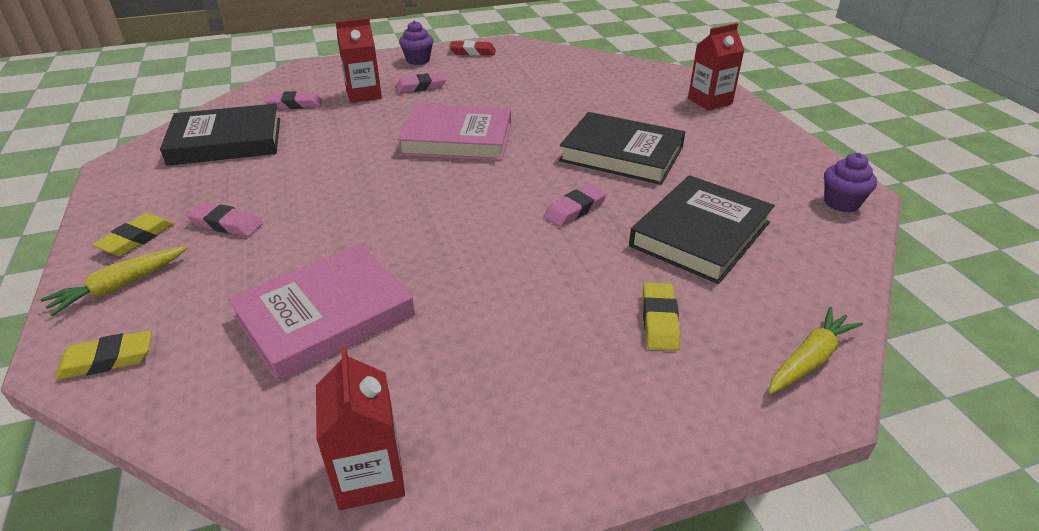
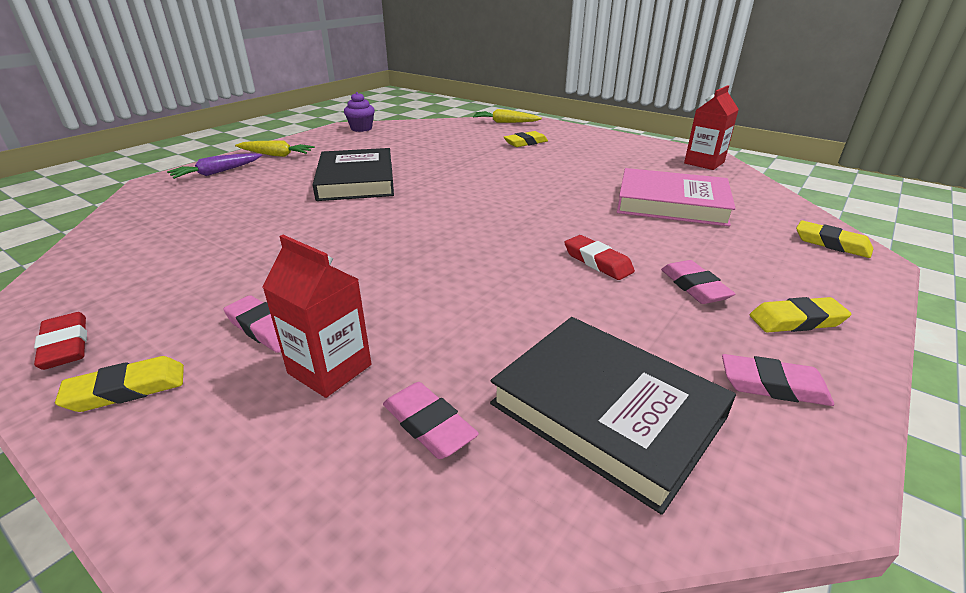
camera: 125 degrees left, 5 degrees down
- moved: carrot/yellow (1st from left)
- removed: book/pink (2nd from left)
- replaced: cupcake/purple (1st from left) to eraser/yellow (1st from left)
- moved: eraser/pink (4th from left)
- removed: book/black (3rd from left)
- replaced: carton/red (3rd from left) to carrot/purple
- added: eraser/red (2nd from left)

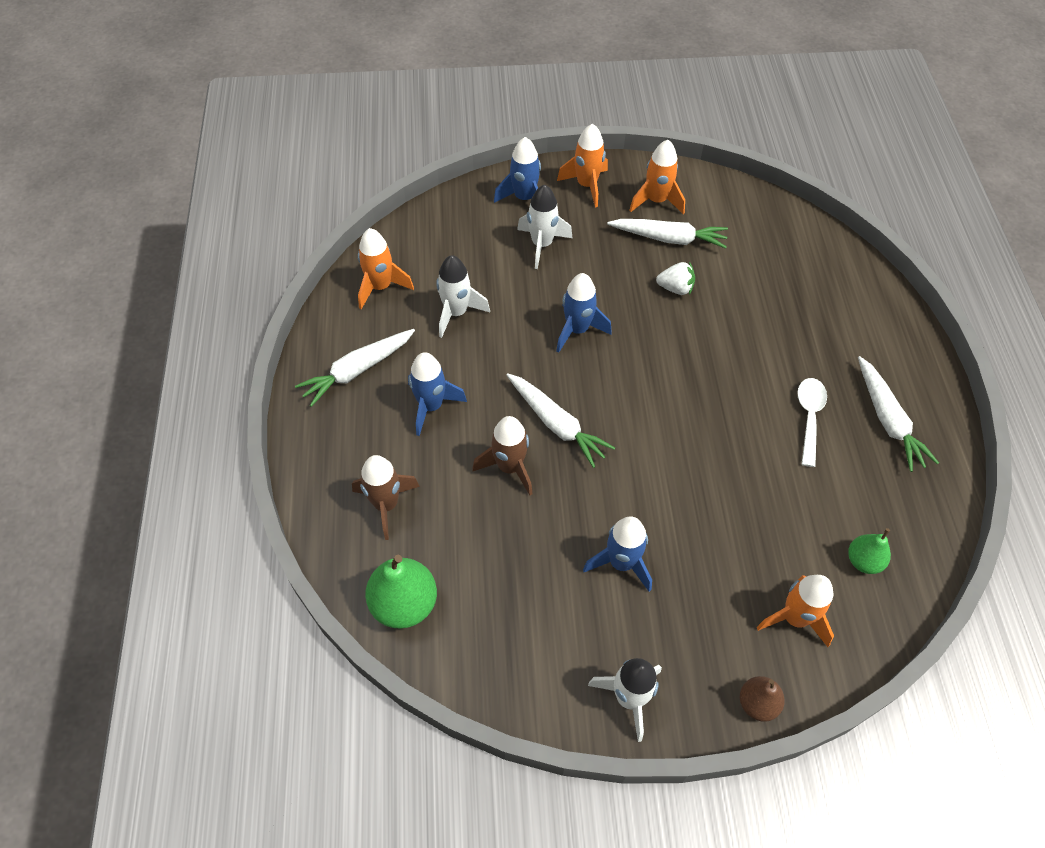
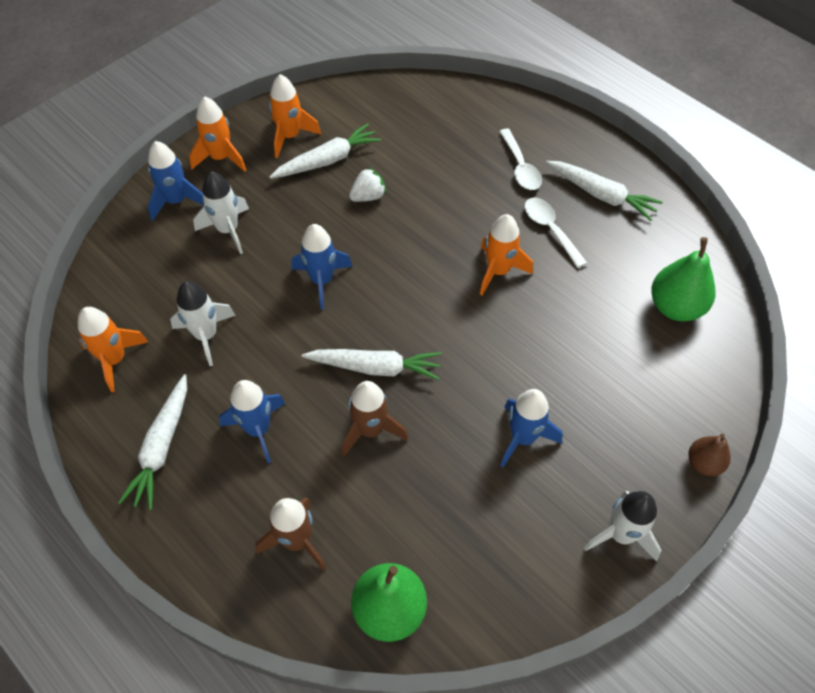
camera: 40 degrees left, 0 degrees up
- moved: rocket/orange (4th from left)
- resized: pear/green (2nd from left) x1.69
- added: spoon/white (1st from left)

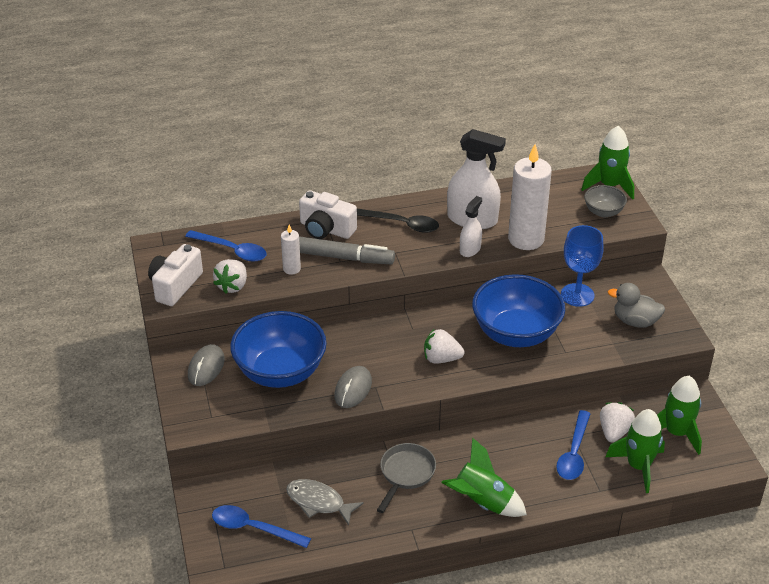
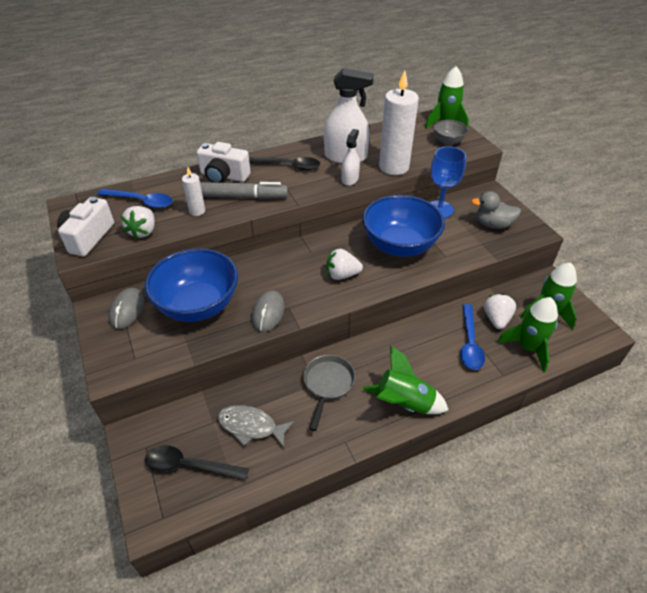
camera: 10 degrees left, 5 degrees up
- recoloured: spoon/blue (2nd from left) to spoon/black (1st from left)

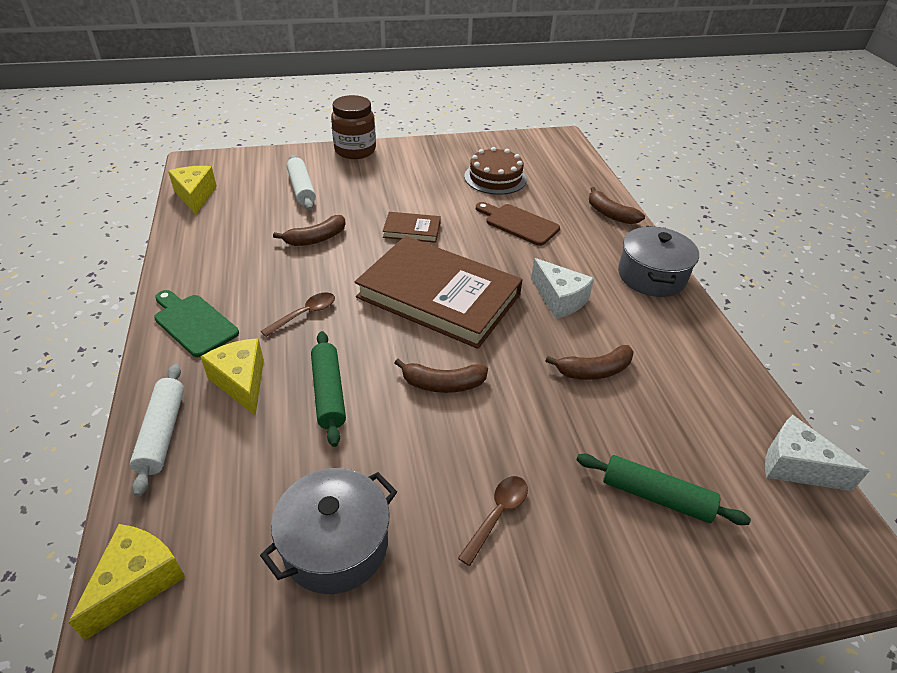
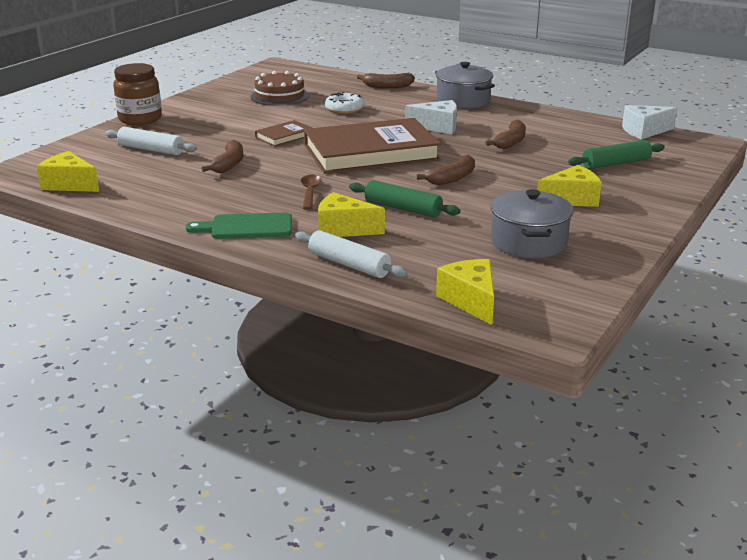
camera: 45 degrees left, 15 degrees down
- replaced: spoon/brown (2nd from left) to cheese/yellow (4th from left)
- replaced: cutting board/brown to donut/white

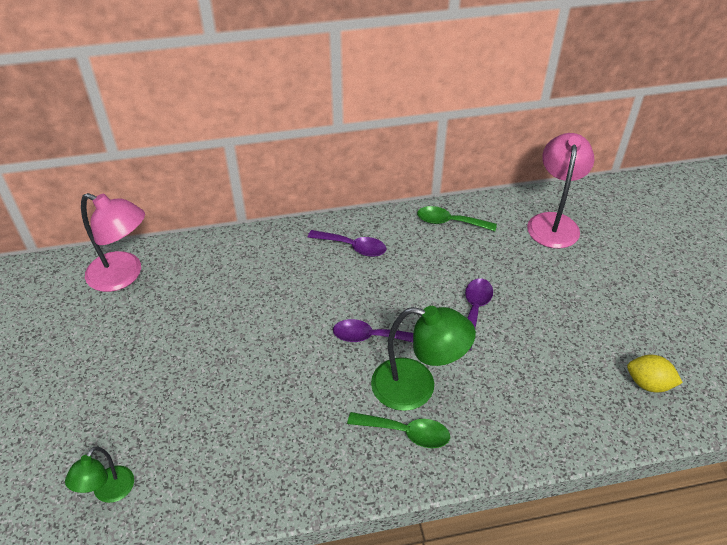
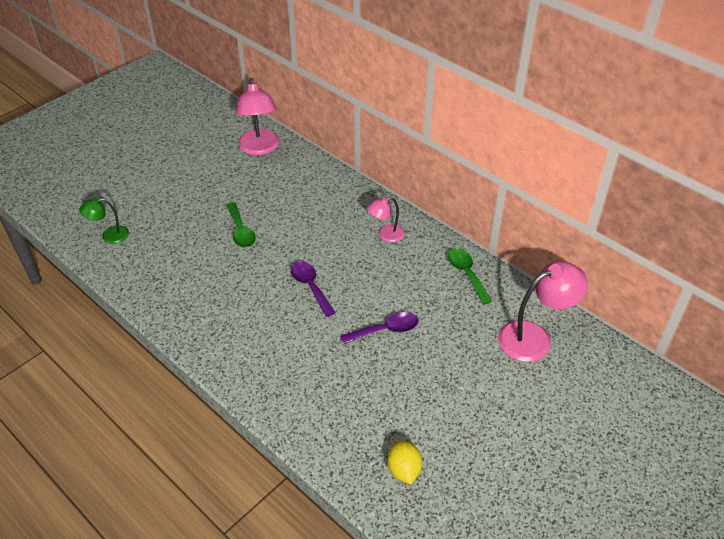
camera: 55 degrees right, 0 degrees up
- replaced: spoon/purple (1st from left) to lamp/pink (2nd from left)
- moved: spoon/green (1st from left)
- removed: lamp/green (2nd from left)

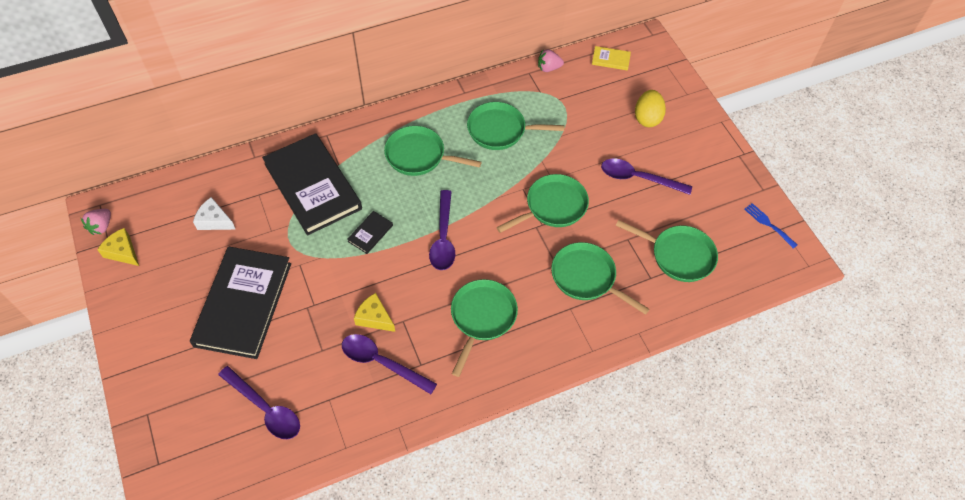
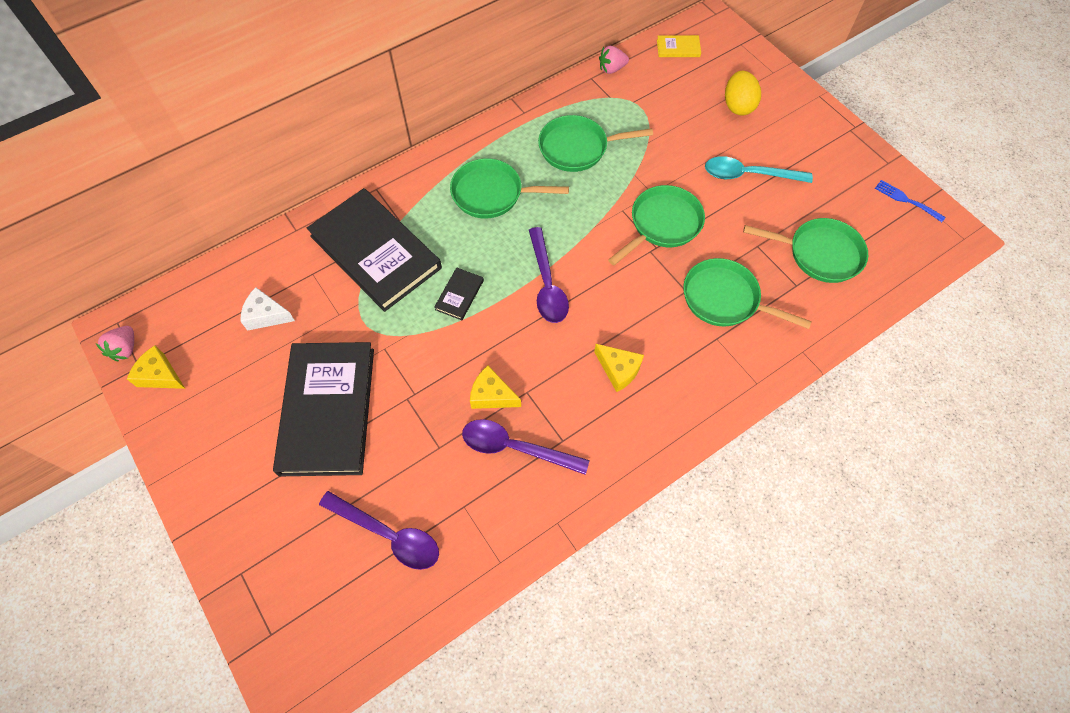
camera: 10 degrees left, 5 degrees up
- replaced: pan/green (2nd from left) to cheese/yellow (3rd from left)
- recoloured: spoon/purple (4th from left) to spoon/turquoise

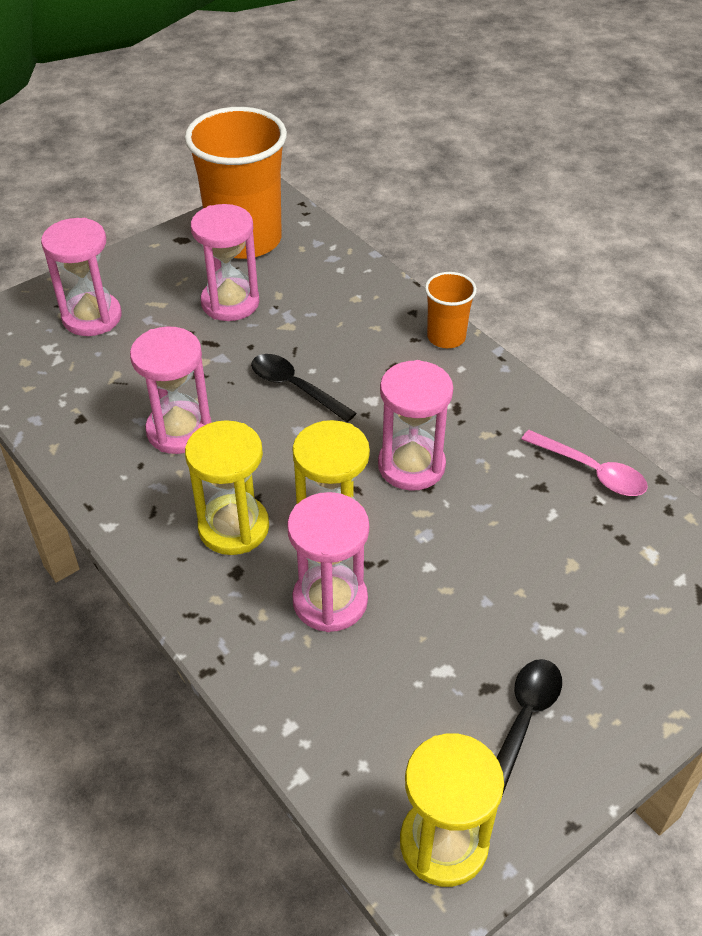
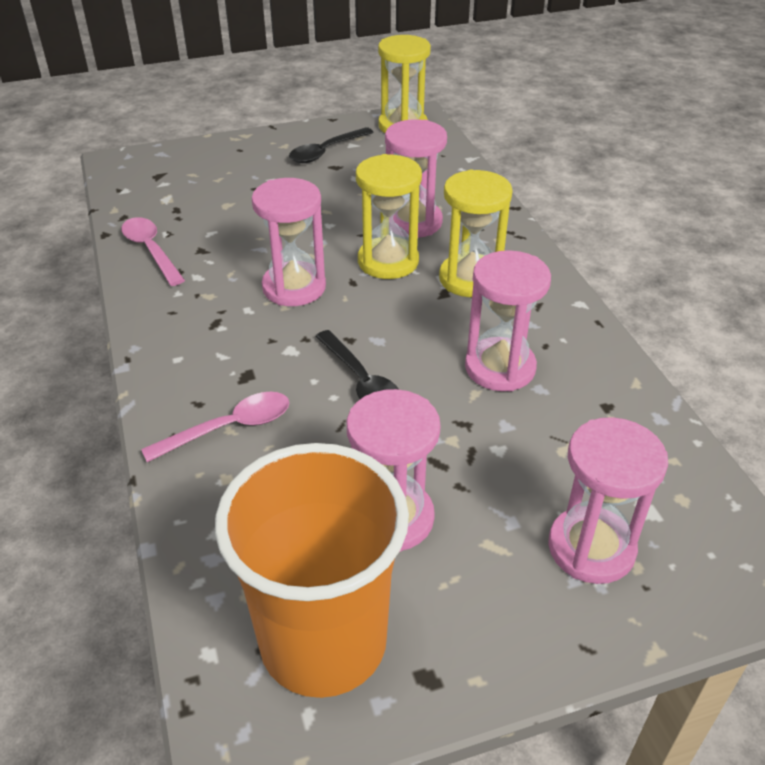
camera: 160 degrees left, 5 degrees down
- removed: cup/orange (2nd from left)
- added: spoon/pink (2nd from left)

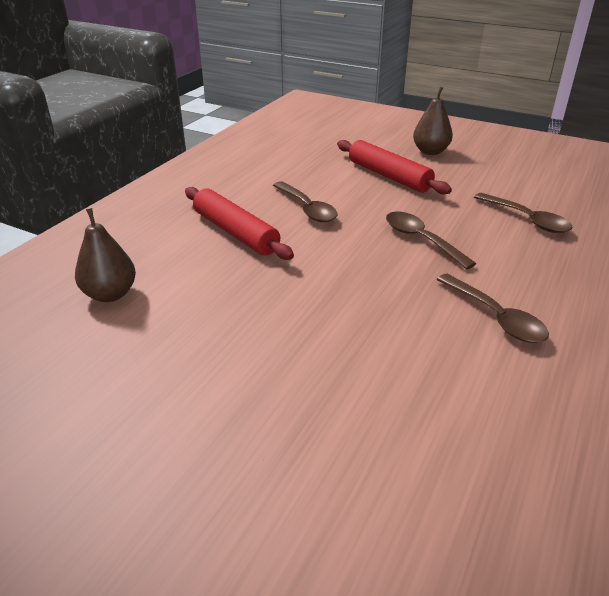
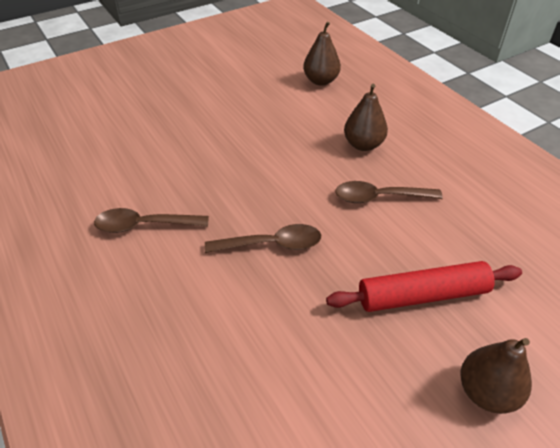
camera: 120 degrees right, 10 degrees up
- replaced: rolling pin/red (1st from left) to pear/brown (2nd from left)
- removed: spoon/brown (4th from left)

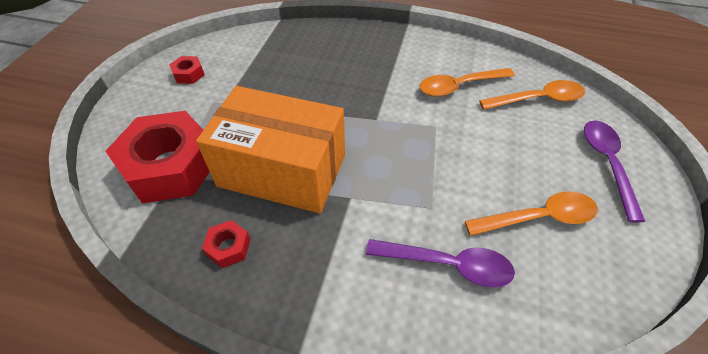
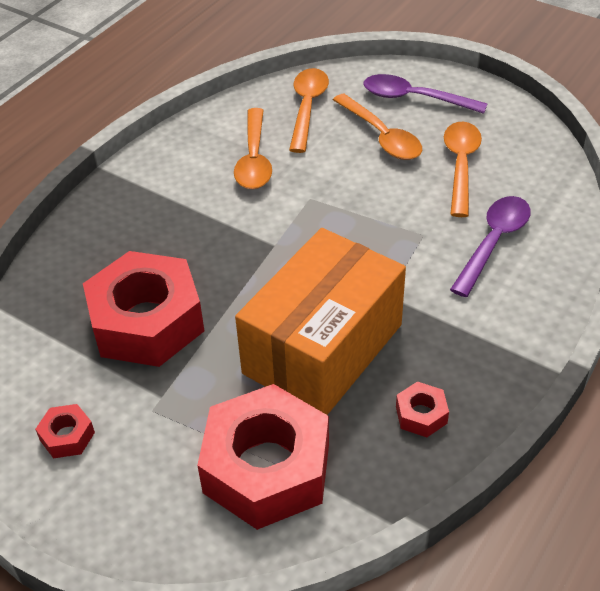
camera: 70 degrees left, 5 degrees down
- added: nut/red (2nd from left)
- added: spoon/orange (3rd from left)

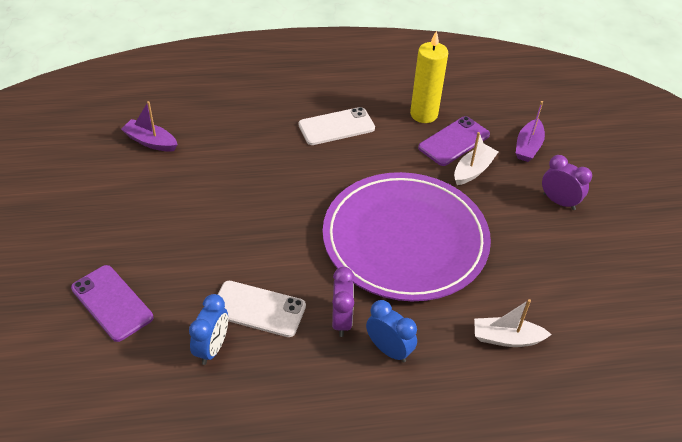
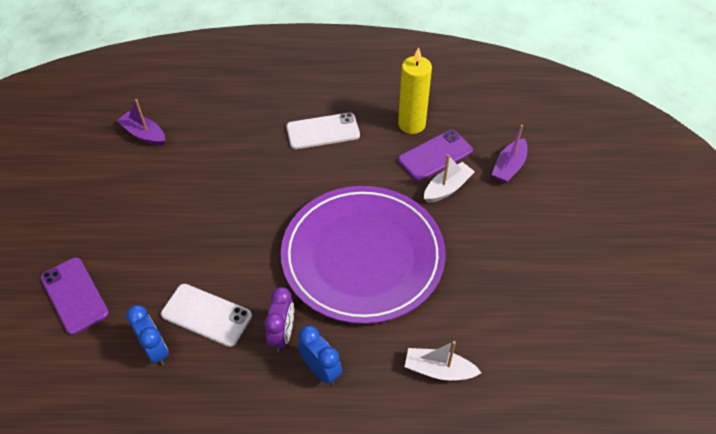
camera: 10 degrees right, 5 degrees up
- turned: clock/blue (1st from left) 60 degrees counterclockwise
- removed: clock/purple (2nd from left)

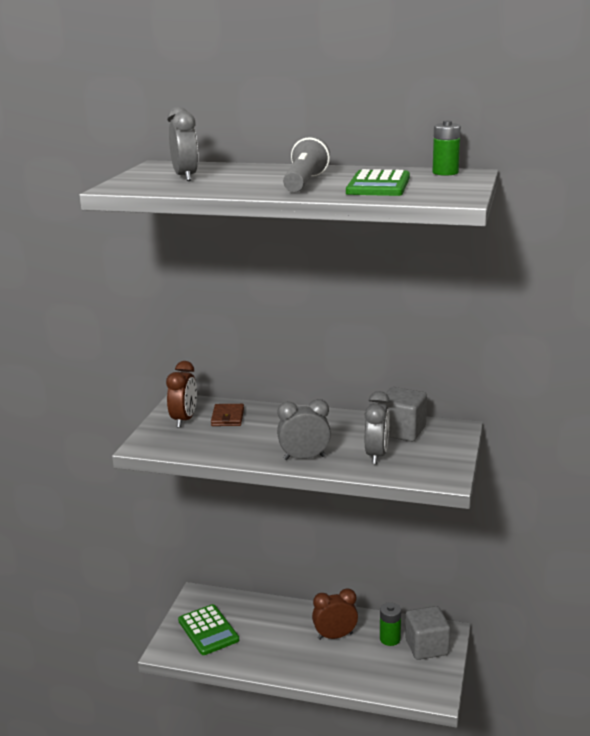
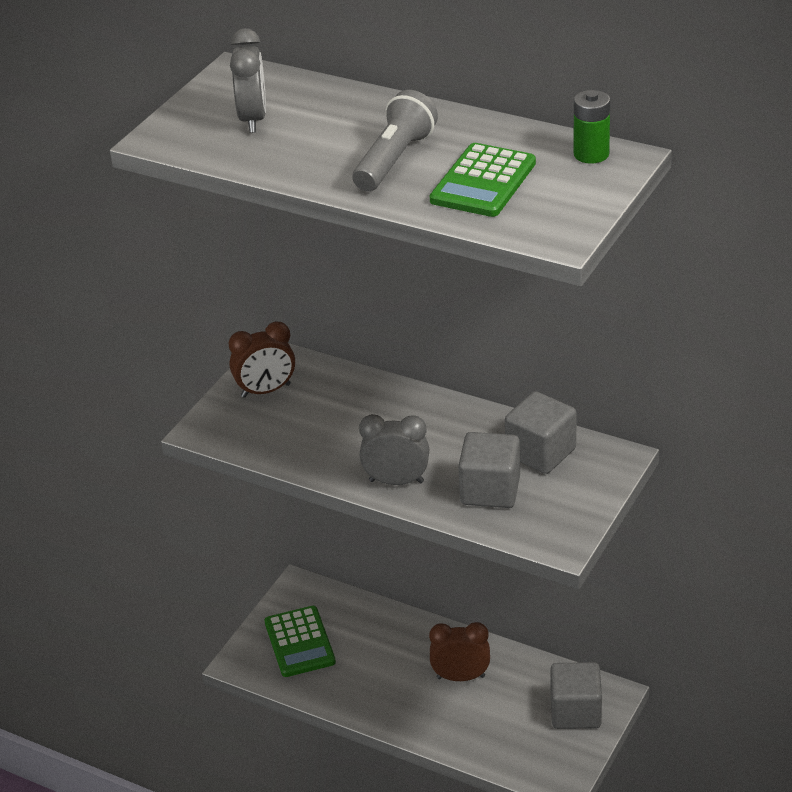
camera: 15 degrees right, 15 degrees up
- turned: clock/brown (1st from left) 45 degrees clockwise
- removed: wallet/brown
- replaced: clock/grey (3rd from left) to cube/grey (1st from left)
- removed: battery/green (1st from left)

